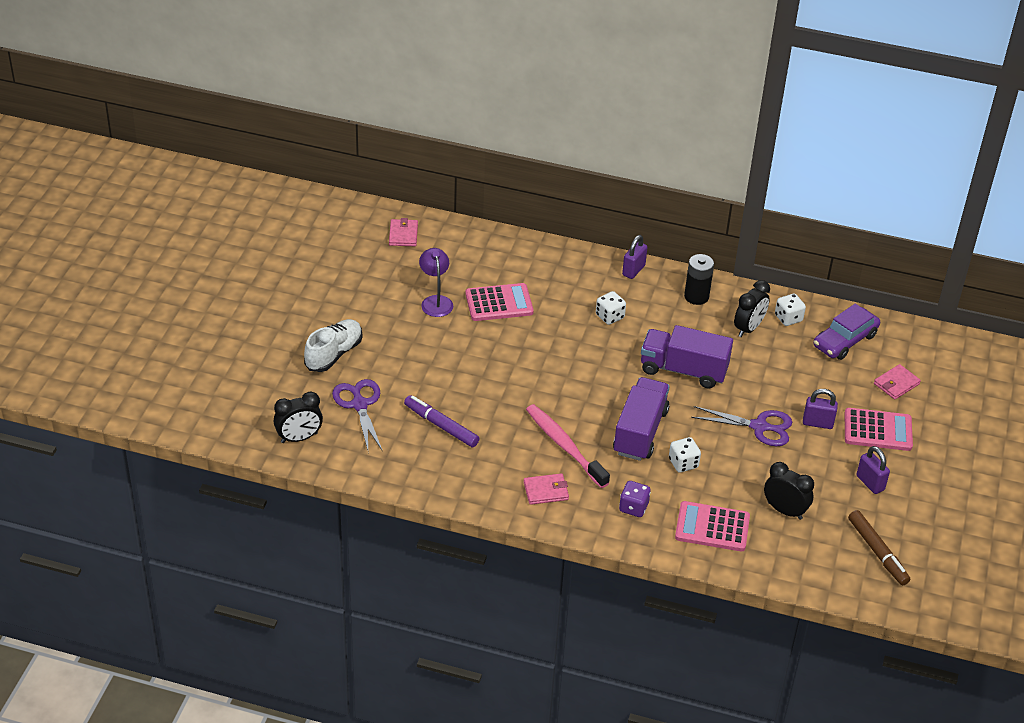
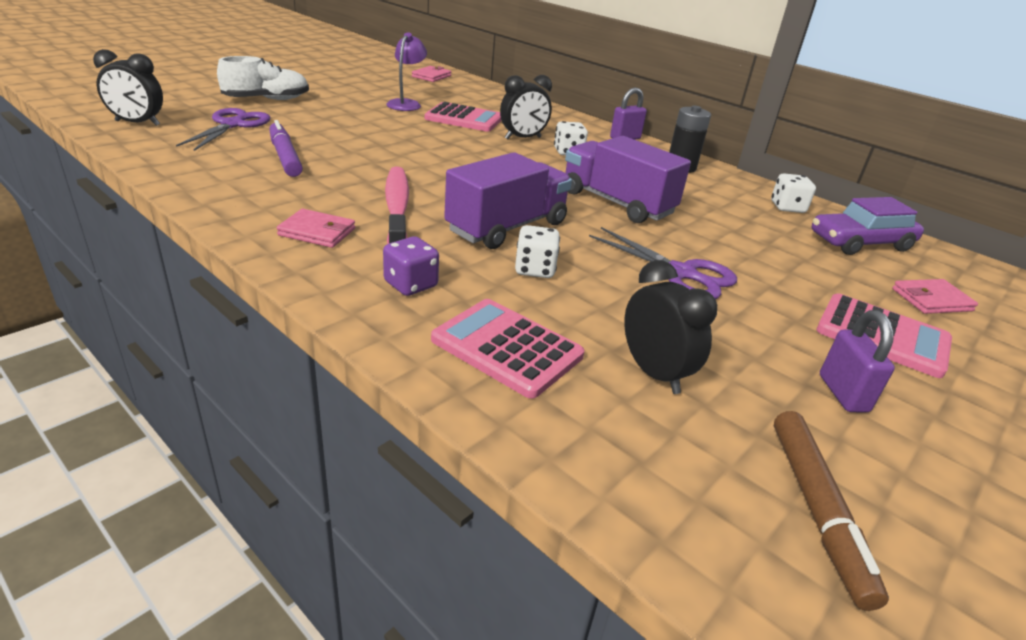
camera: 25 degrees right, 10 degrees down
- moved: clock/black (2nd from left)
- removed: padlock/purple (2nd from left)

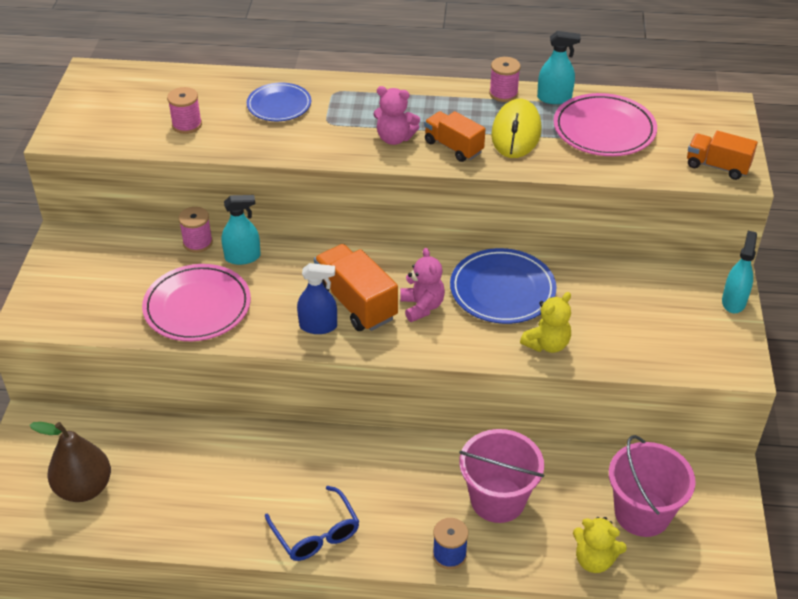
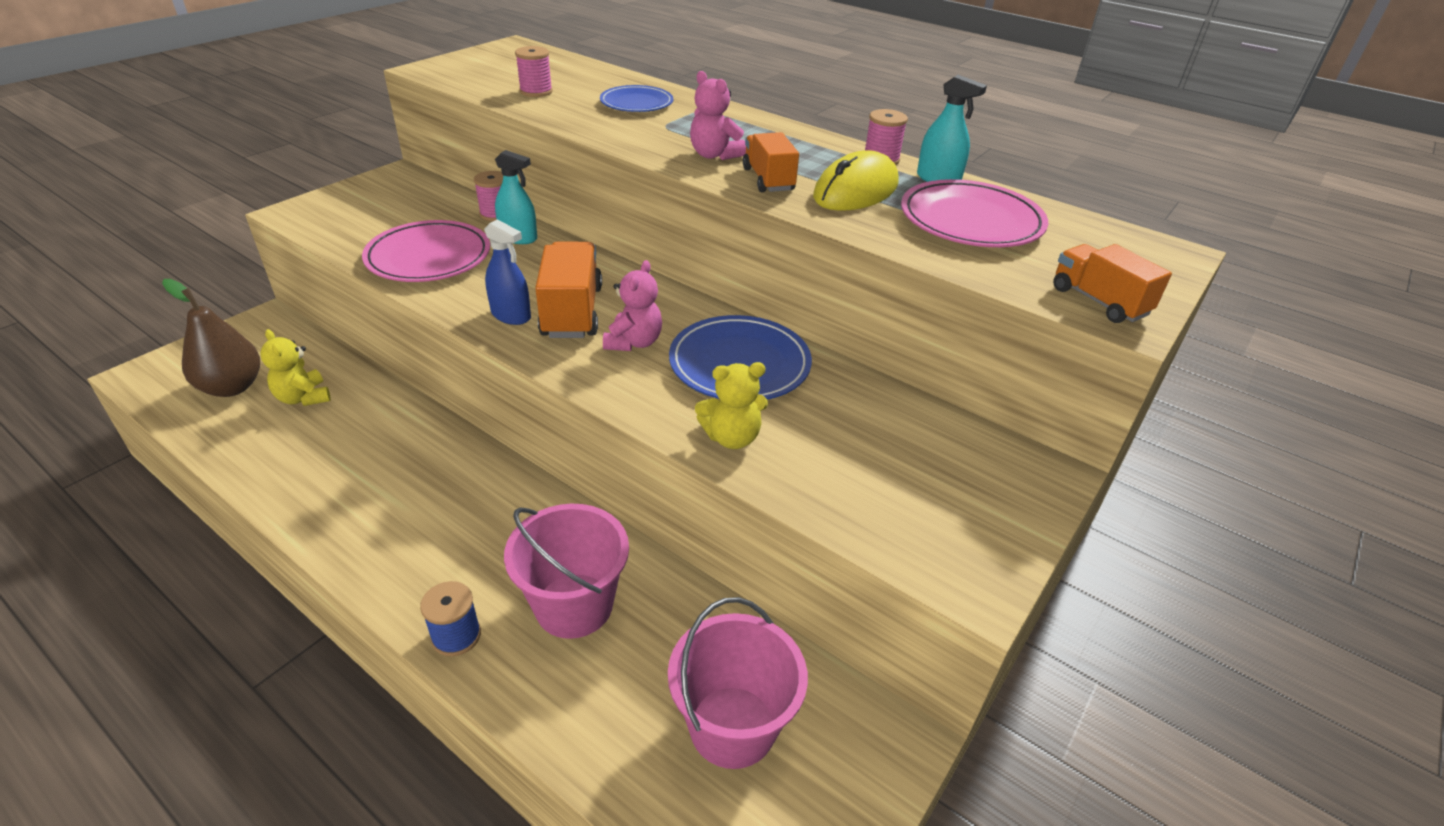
camera: 30 degrees right, 5 degrees down
- removed: glasses/blue
- moved: teddy bear/yellow (2nd from left in the first image) to teddy bear/yellow (1st from left)
- removed: spray bottle/turquoise (3rd from left)

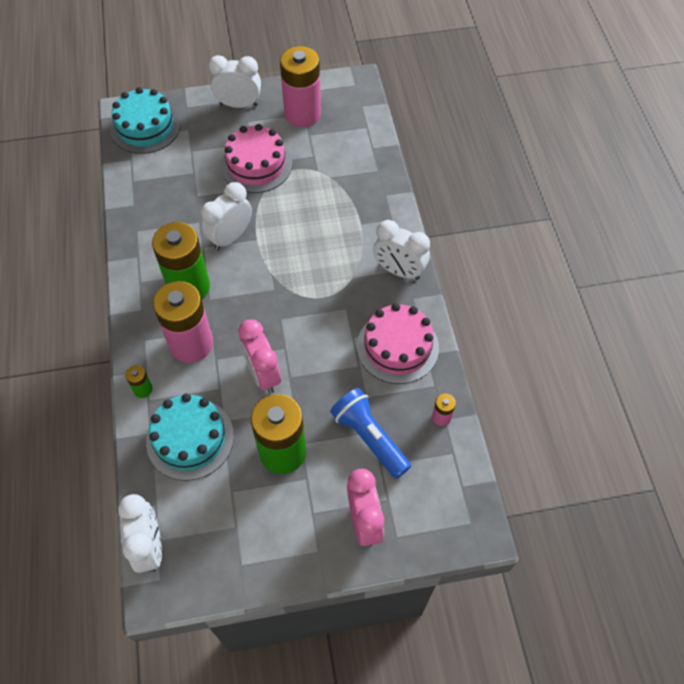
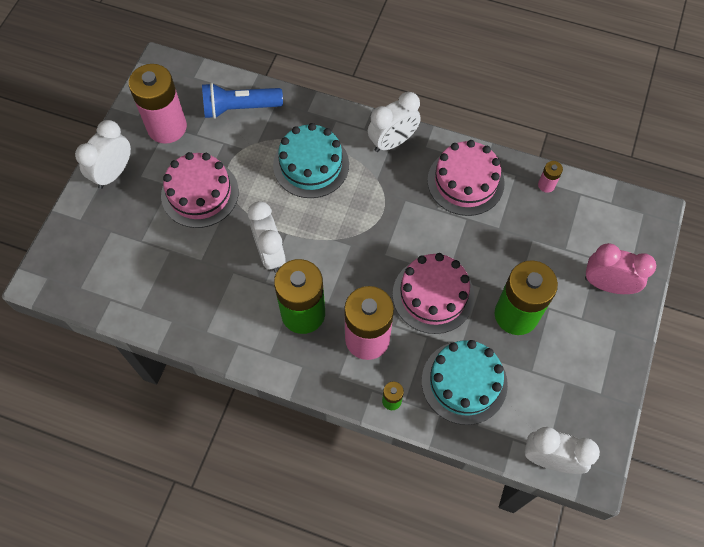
camera: 60 degrees left, 5 degrees up
- moved: cake/turquoise (1st from left)
- replaced: clock/pink (1st from left) to cake/pink (2nd from left)
- moved: flashlight/blue

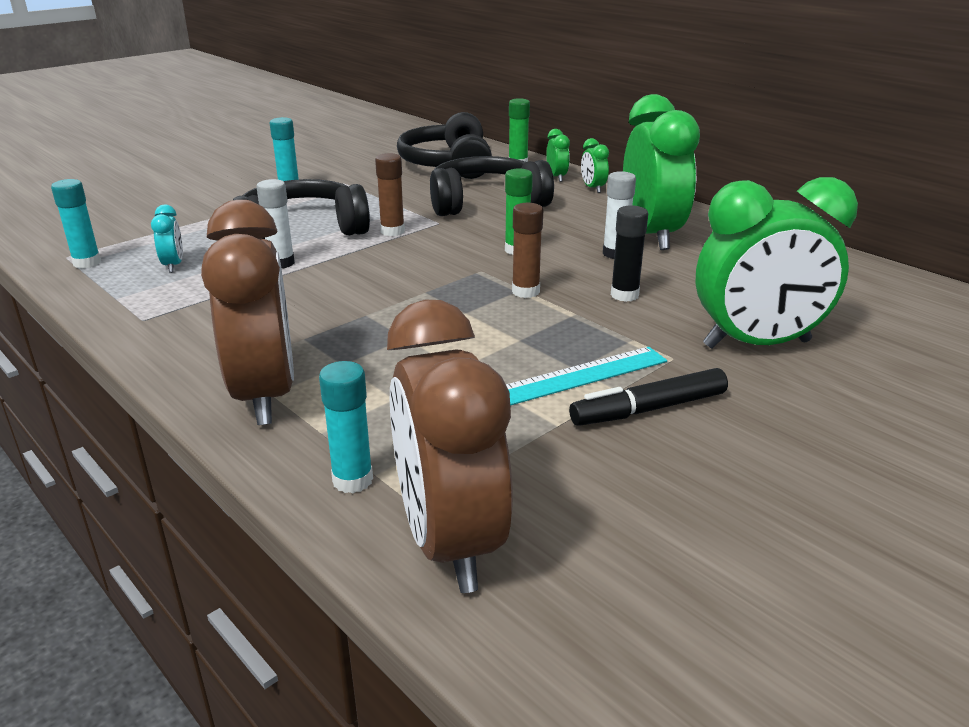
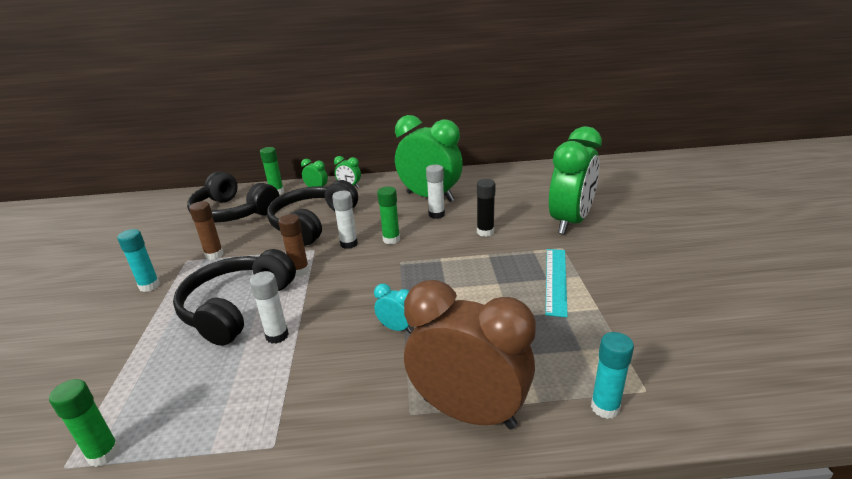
camera: 50 degrees left, 0 degrees up
- recoloured: glue stick/turquoise (1st from left) to glue stick/green (1st from left)
- moved: clock/turquoise
- removed: clock/brown (2nd from left)
- moved: glue stick/brown (2nd from left in the first image) to glue stick/brown (1st from left)
- removed: marker/black
- added: glue stick/white (2nd from left)

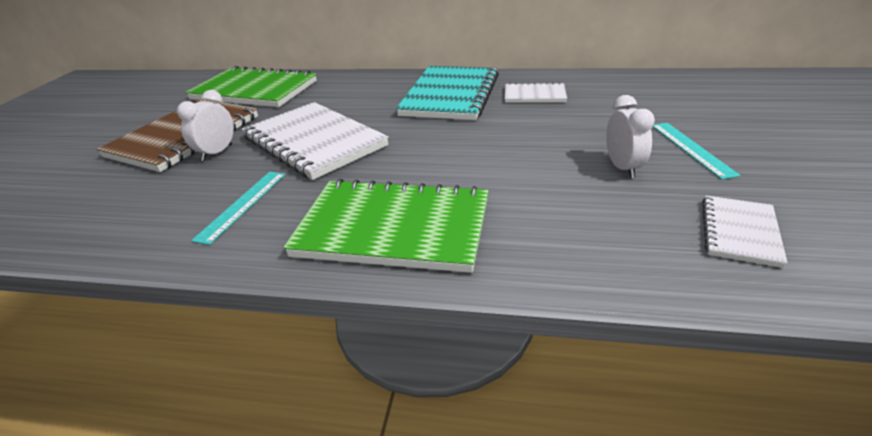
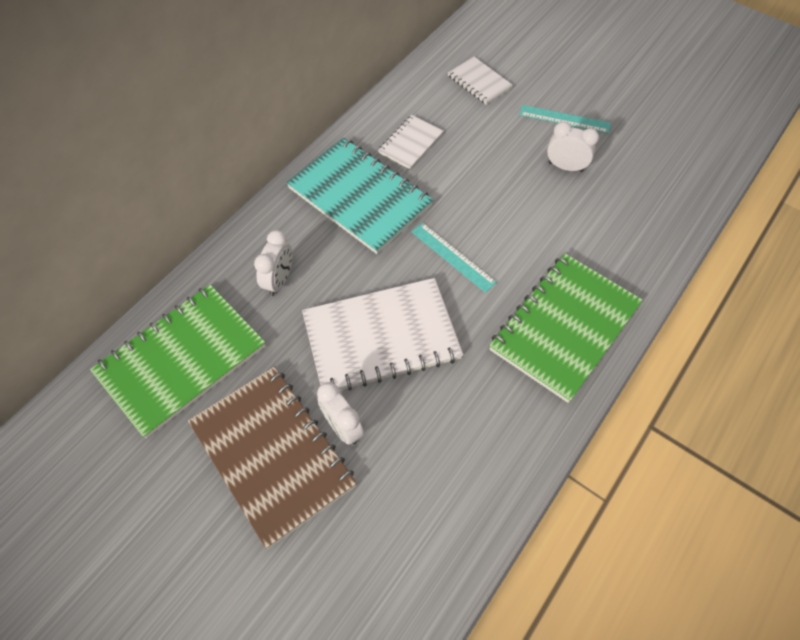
camera: 65 degrees left, 25 degrees up
- moved: ruler/turquoise (1st from left)
- moved: notebook/white (3rd from left)
- added: clock/white (1st from left)

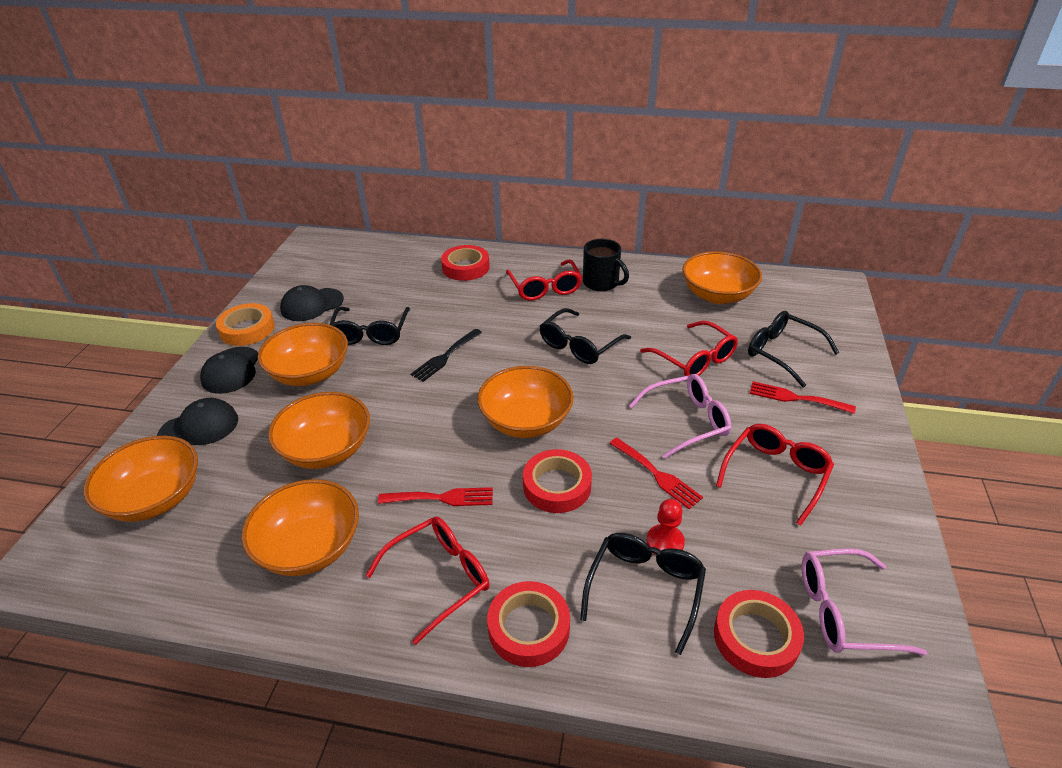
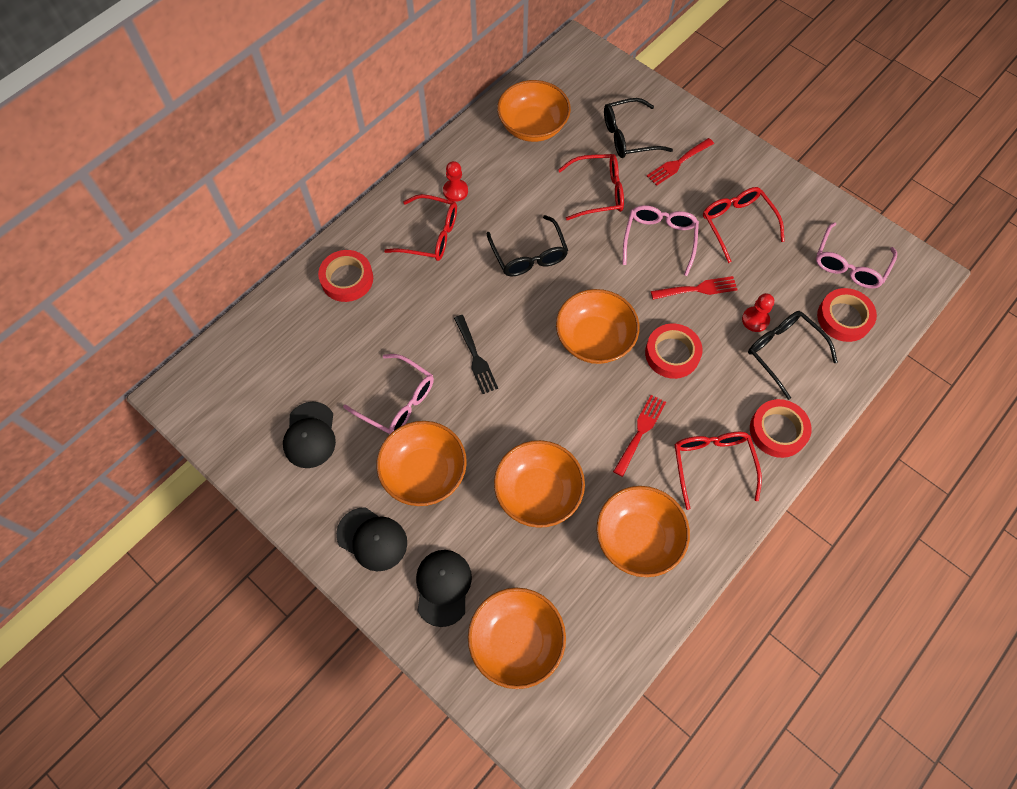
camera: 60 degrees left, 25 degrees up
- removed: tape/orange
- recoloured: glasses/black (1st from left) to glasses/pink (1st from left)
- replaced: mug/black to pawn/red (1st from left)

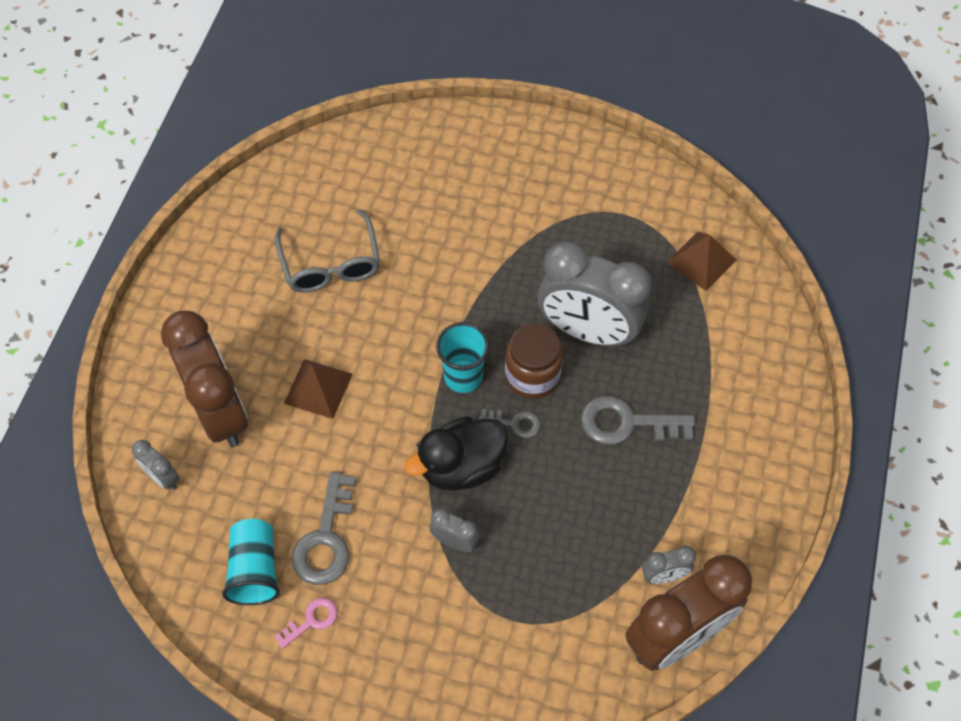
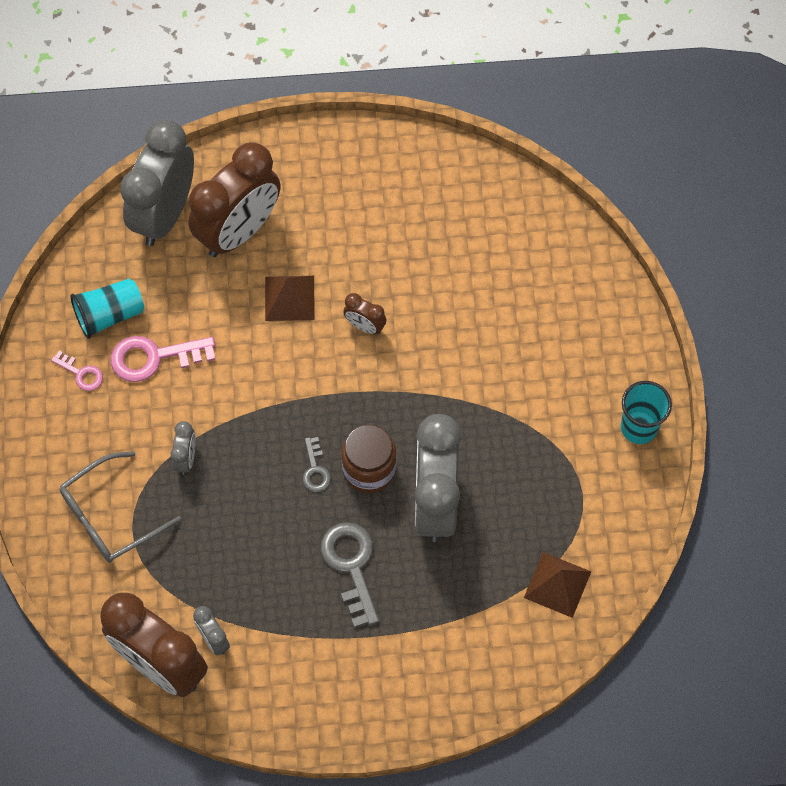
camera: 70 degrees right, 5 degrees up
- resized: clock/grey (1st from left) x2.34
- moved: glasses/grey
- recoloured: key/grey (1st from left) to key/pink (2nd from left)
- removed: duck/black
- moved: cup/turquoise (2nd from left)
- added: clock/brown (3rd from left)

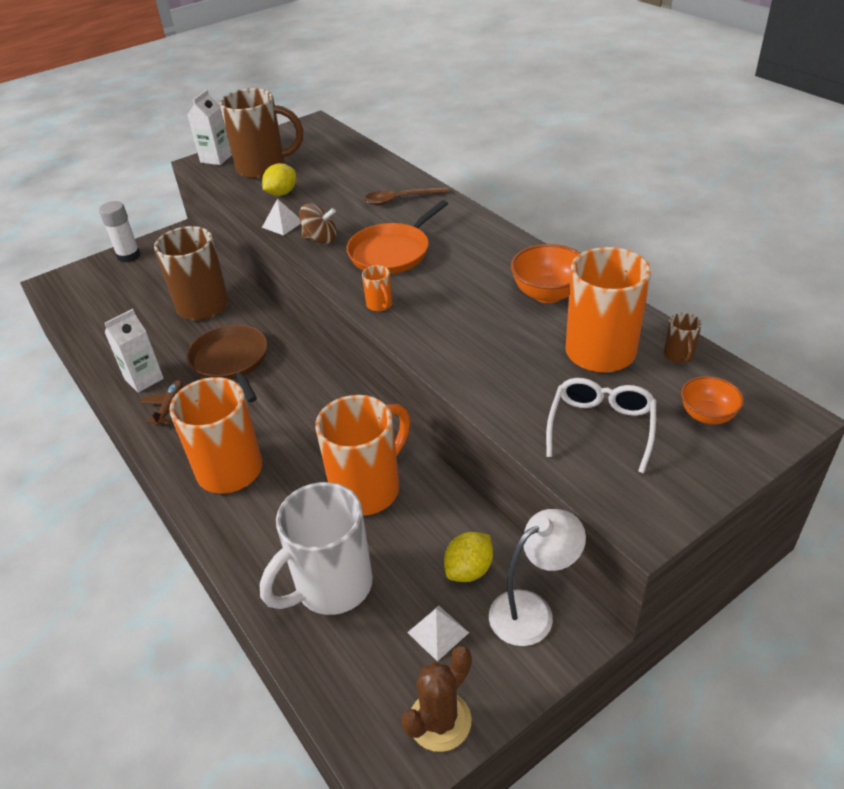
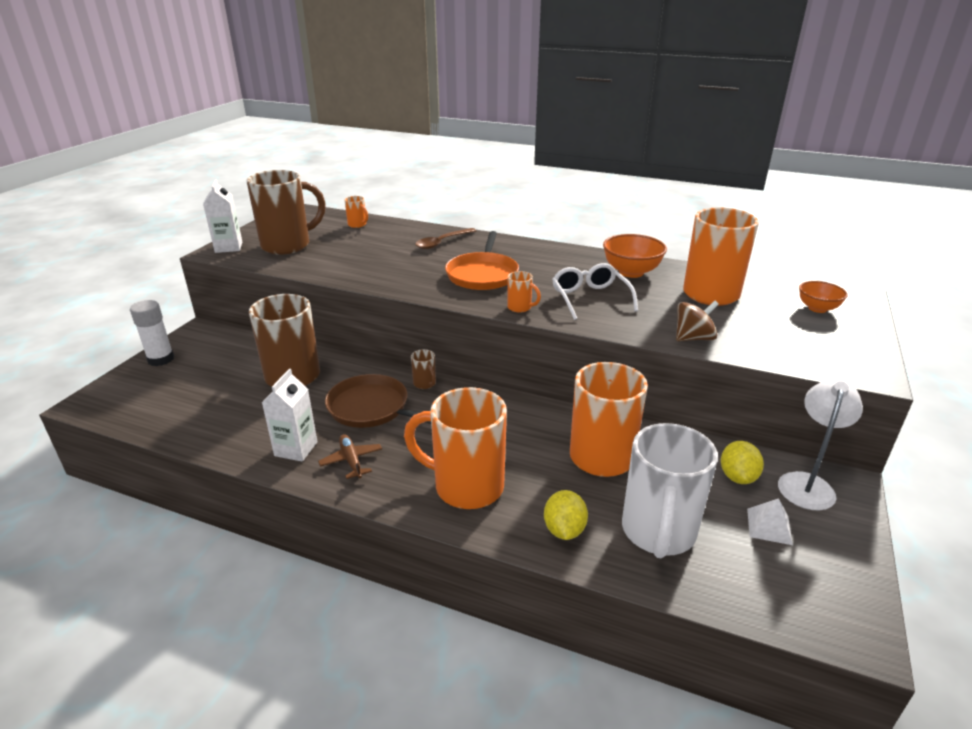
camera: 35 degrees left, 10 degrees down
- moved: lemon/yellow (1st from left)
- removed: pyramid/white (1st from left)
- moved: spinning top/brown
- removed: cactus/brown
- moved: glasses/white
- moved: mug/brown (3rd from left)
- added: mug/orange (1st from left)

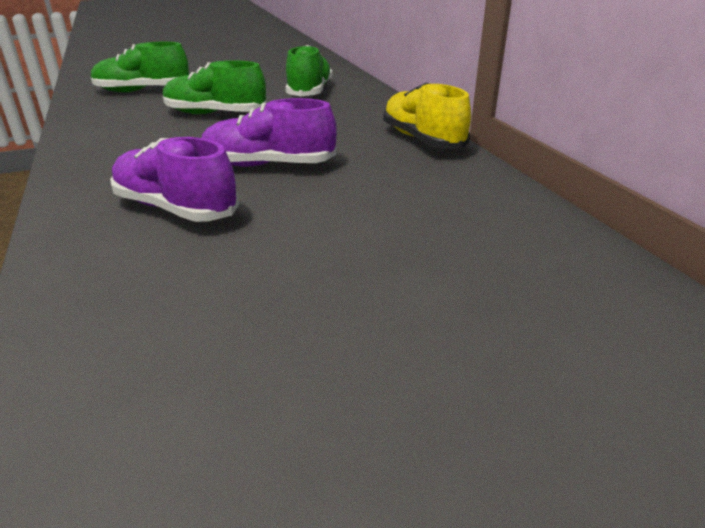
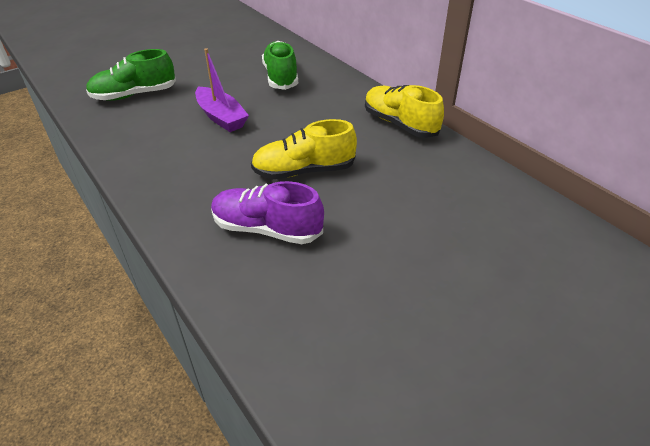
camera: 15 degrees left, 10 degrees up
- replaced: shoe/green (2nd from left) to boat/purple
- recoloured: shoe/purple (2nd from left) to shoe/yellow (1st from left)

